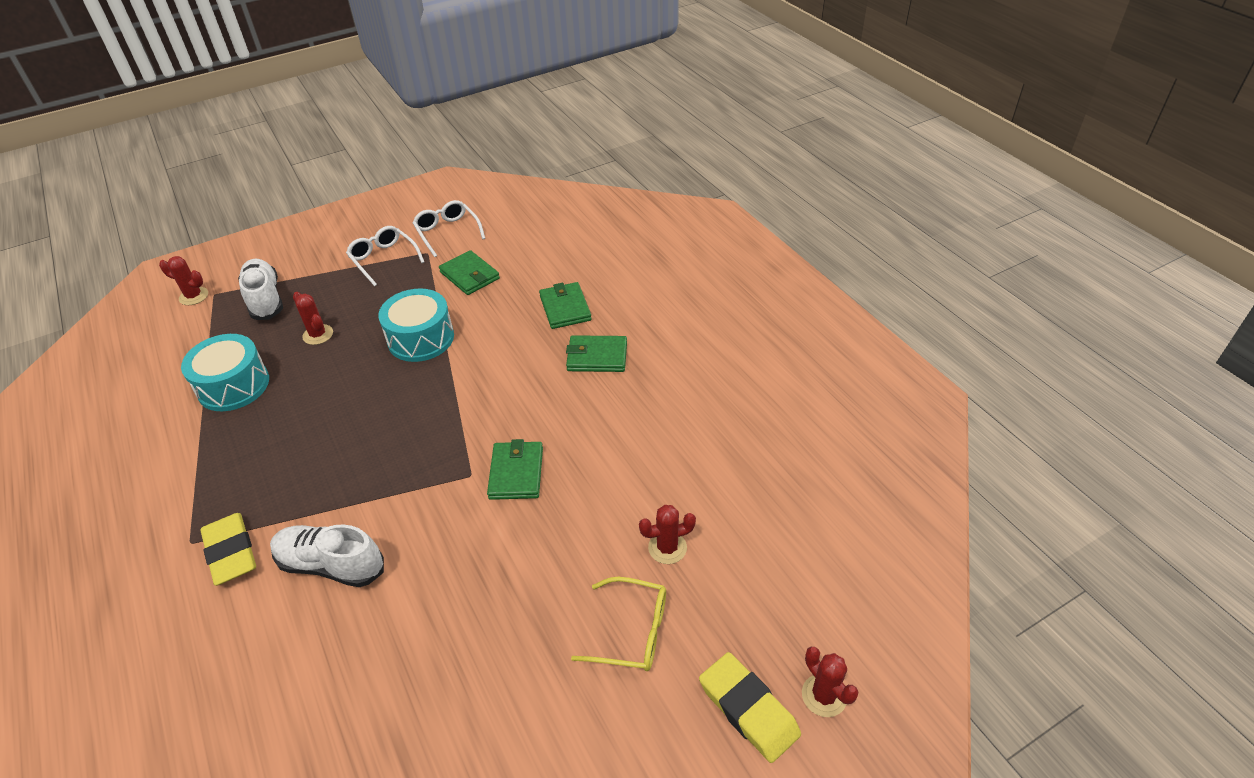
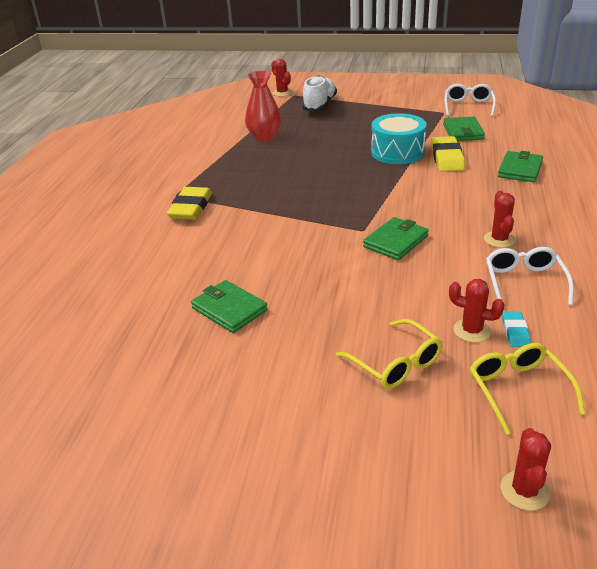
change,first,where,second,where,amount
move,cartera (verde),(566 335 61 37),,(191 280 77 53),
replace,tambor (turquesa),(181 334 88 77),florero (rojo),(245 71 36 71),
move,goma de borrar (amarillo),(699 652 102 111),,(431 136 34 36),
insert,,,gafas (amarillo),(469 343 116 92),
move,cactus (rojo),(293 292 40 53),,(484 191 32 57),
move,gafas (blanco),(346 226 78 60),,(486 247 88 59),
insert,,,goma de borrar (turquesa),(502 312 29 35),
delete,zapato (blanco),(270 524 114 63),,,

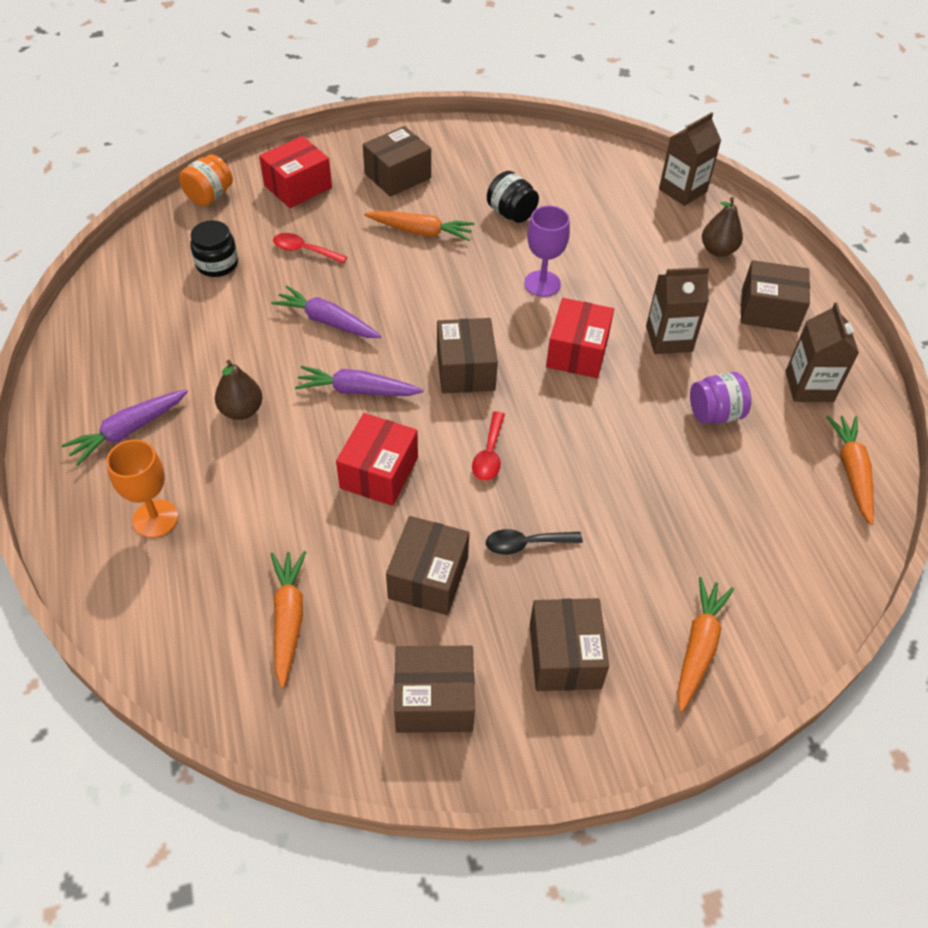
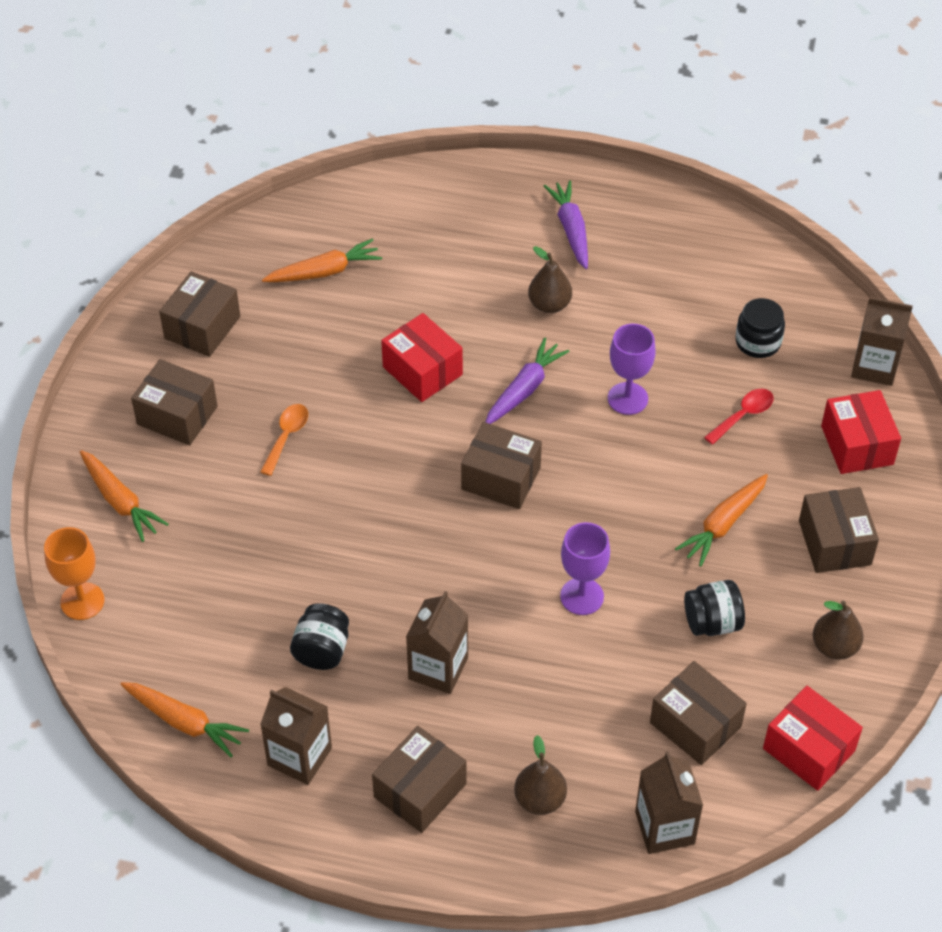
change,first,where,second,where,amount
move,copa (naranja),(106 439 72 99),,(44 527 61 93),
recolor,cuchara (negro),(486 529 97 26),cuchara (naranja),(260 404 48 72),
rotate,zanahoria (naranja),(271 551 35 137),,(262 238 120 44),45 degrees counterclockwise
recolor,tarro (morado),(690 372 61 52),tarro (negro),(290 603 59 67),
replace,zanahoria (morado),(271 286 110 52),copa (morado),(608 324 48 91),
move,caja (marrón),(386 516 83 99),,(650 661 97 104),
move,caja (rojo),(546 298 68 80),,(763 686 100 105),
insert,,,pera (marrón),(813 601 51 59),
replace,tarro (naranja),(179 154 54 52),cartón de leche (marrón),(851 297 62 89),
delete,cuchara (rojo),(472 411 33 70),,,

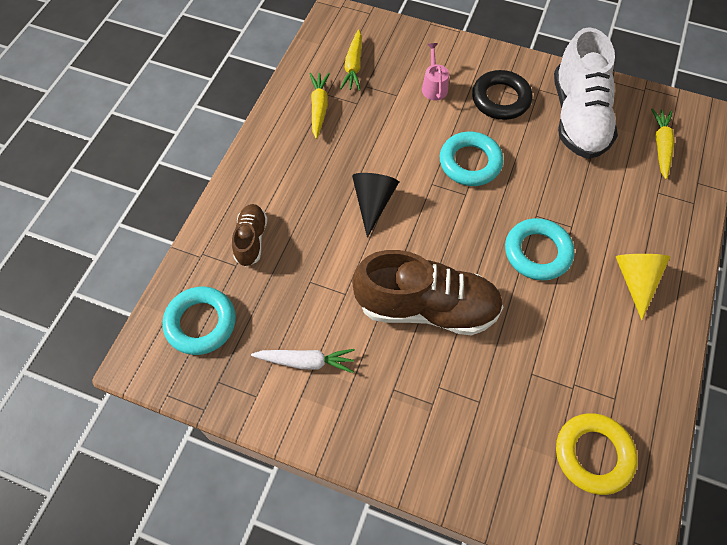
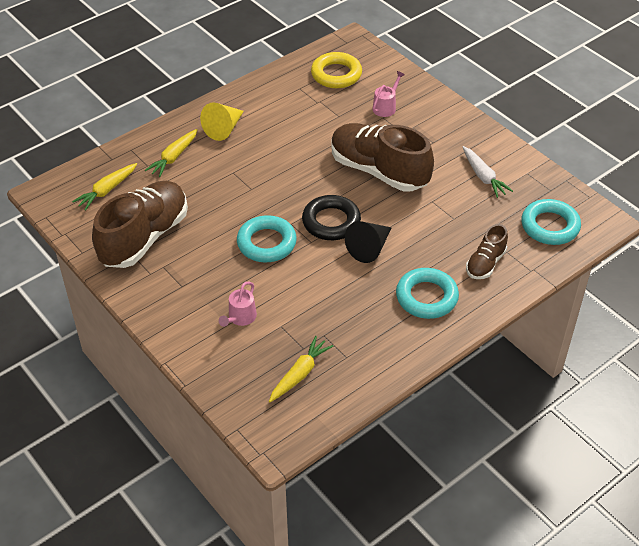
change,first,where,second,where,amount
recolor,zapato (blanco),(554 28 64 131),zapato (marrón),(92 181 96 87),
move,zanahoria (amarillo),(310 73 20 66),,(145 129 53 48),
move,anillo (negro),(472 70 61 50),,(302 195 59 45),
insert,,,regadera (rosa),(372 71 33 46),
move,anillo (turquesa),(505 218 70 62),,(396 268 63 51),
rotate,zanahoria (blanco),(251 349 104 24),,(463 146 50 52),150 degrees counterclockwise

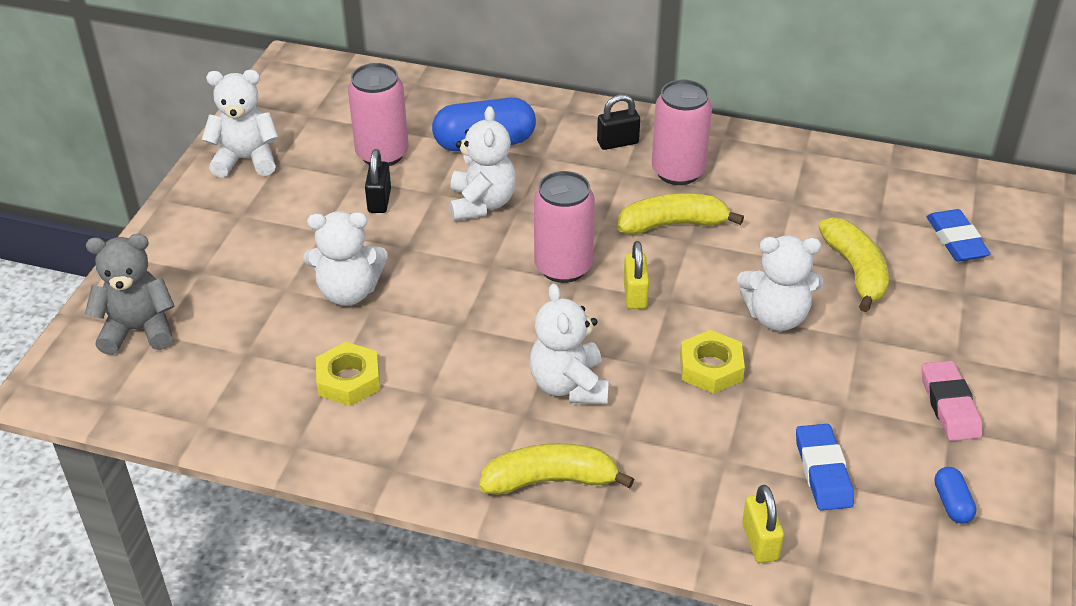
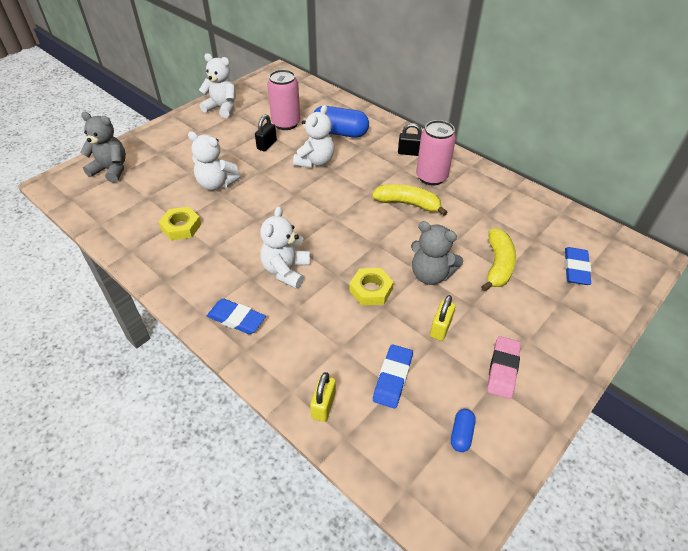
change,first,where,second,where,amount
replace,plátano (amarillo),(479 443 155 52),goma de borrar (azul),(207 299 59 35),
recolor,osito (blanco),(737 235 86 96),osito (gris),(411 221 52 64),
move,candado (amarillo),(624 241 25 68),,(430 295 26 46),
delete,lata (rosa),(534 171 61 112),,,

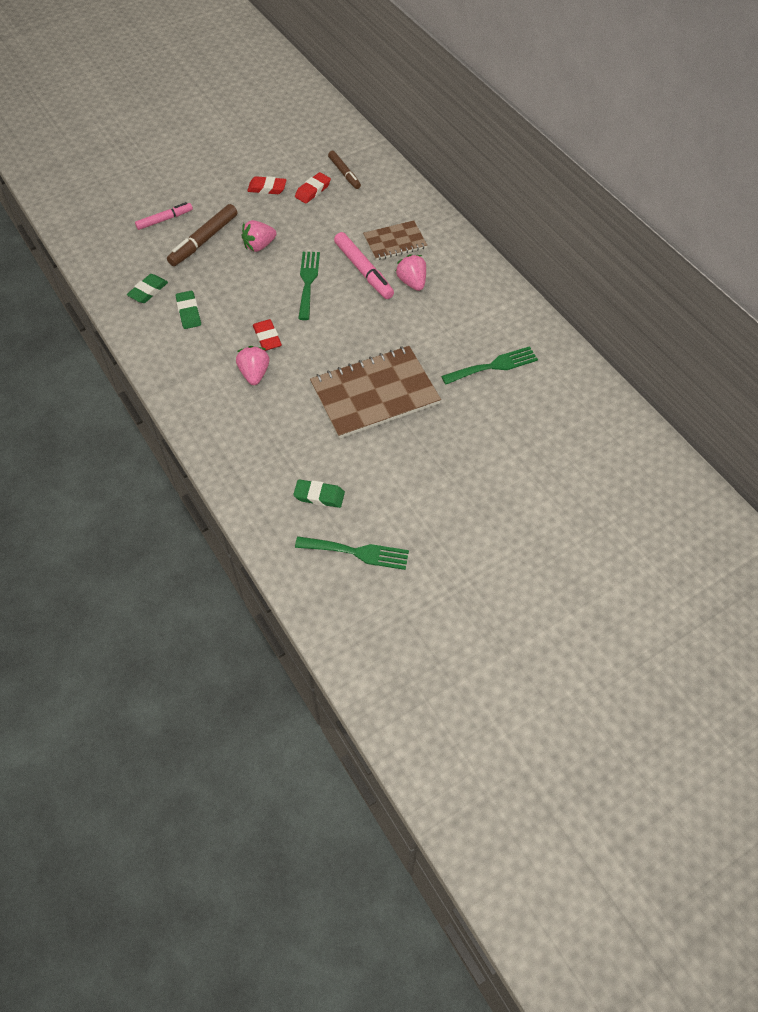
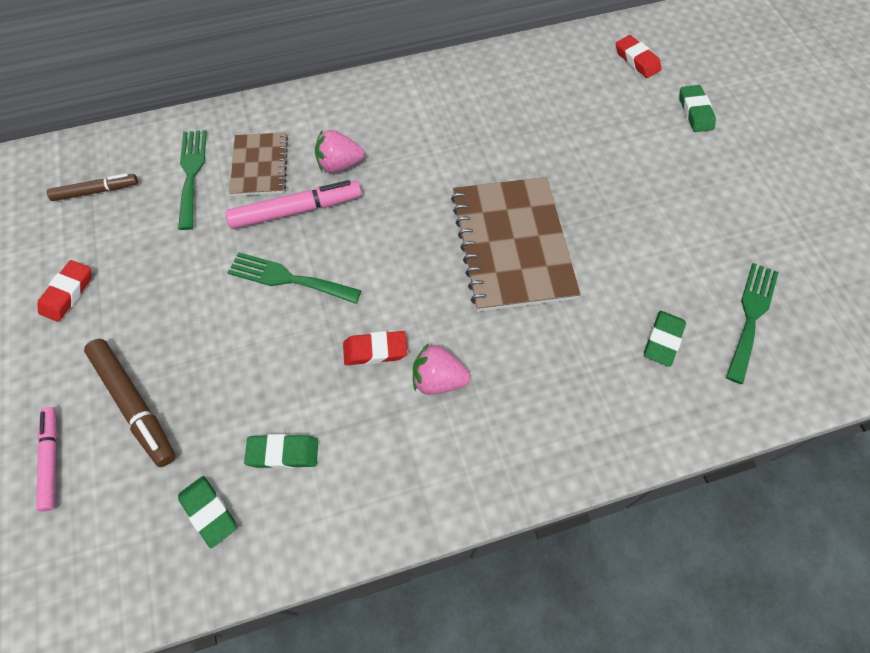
change,first,where,second,where,amount
move,tenedor (verde),(441 346 97 39),,(178 130 29 100),
move,goma de borrar (rojo),(295 172 36 32),,(616 35 45 43),
insert,,,goma de borrar (verde),(680 85 36 47),
delete,fresa (rosa),(241 220 36 32),,,

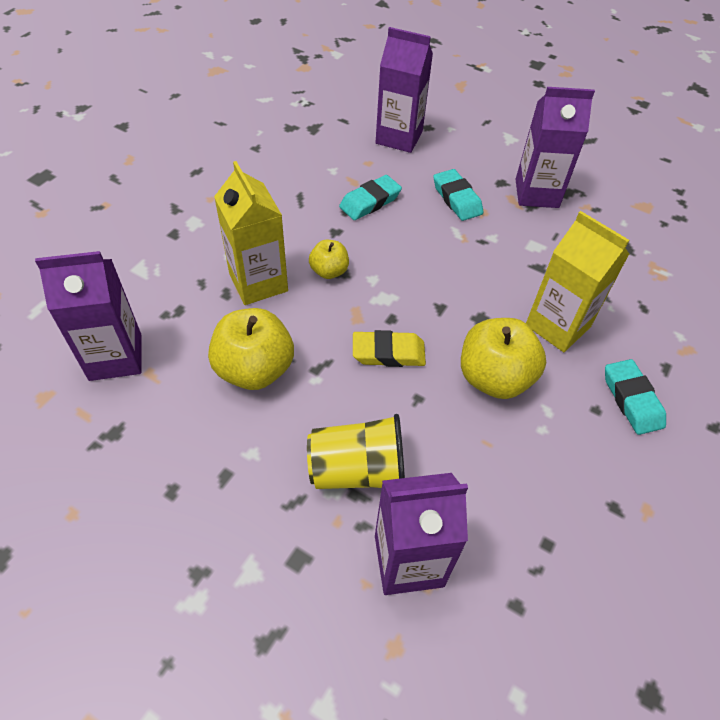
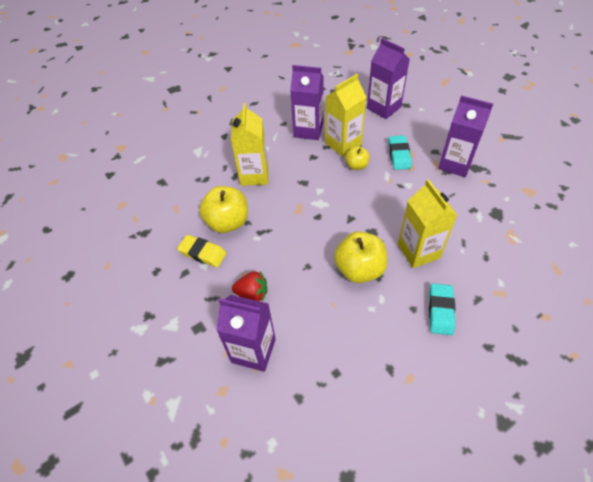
change,first,where,second,where,amount
move,goma de borrar (amarillo),(353 330 73 37),,(177 235 50 32),
replace,vaso (amarillo),(307 414 98 75),fresa (rojo),(232 271 35 30),
move,cartón de leche (morado),(35 251 107 130),,(290 65 34 75),
replace,goma de borrar (turquesa),(339 175 63 45),cartón de leche (amarillo),(325 74 42 83),
move,manzana (amarillo),(309 240 40 39),,(345 146 25 24),

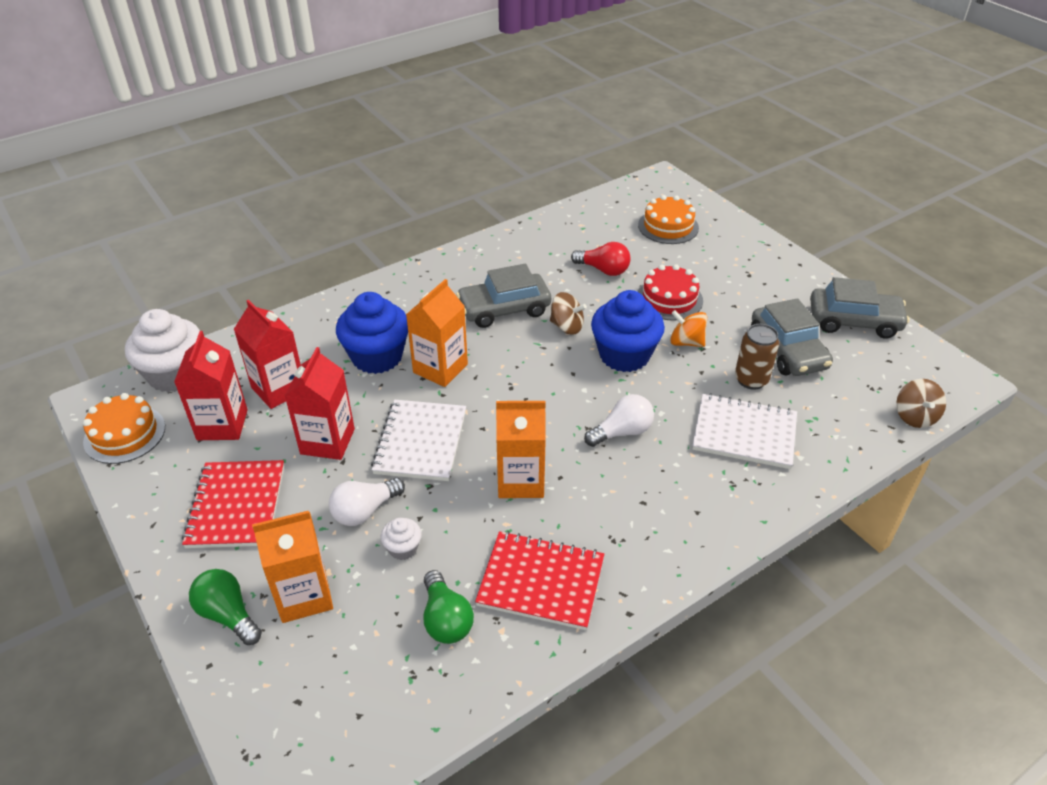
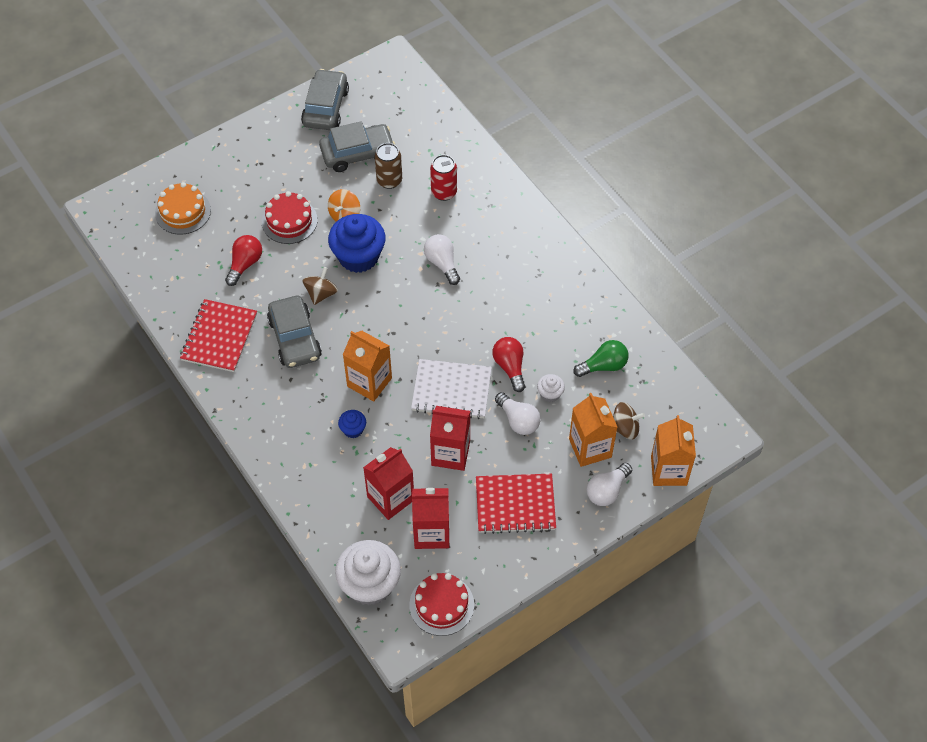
change,first,where,second,where,amount
move,cuaderno (rojo),(475 531 129 99),,(180 299 77 73),
resize,magdalena (azul),(336 292 72 82),,(338 410 28 28),x0.46
recolor,tarta (naranja),(83 393 82 71),tarta (rojo),(409 573 65 63),
replace,cuaderno (blanco),(692 393 105 76),lata (rojo),(430 155 27 46),
insert,,,bombilla (rojo),(493 337 32 55),
recolor,bombilla (verde),(189 569 73 76),bombilla (blanco),(587 463 45 43),
move,peonza (marrón),(896 379 50 49),,(613 402 32 38),
move,cartón de leche (naranja),(496 401 50 97),,(651 415 45 71),

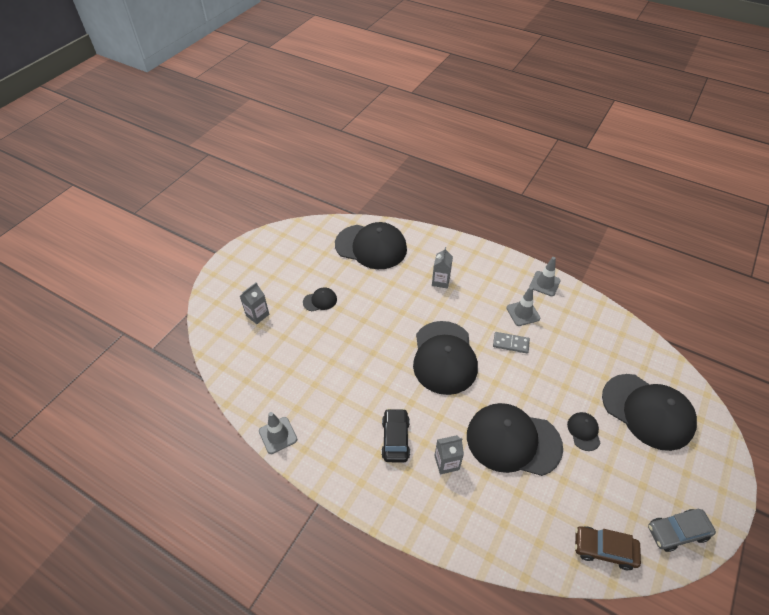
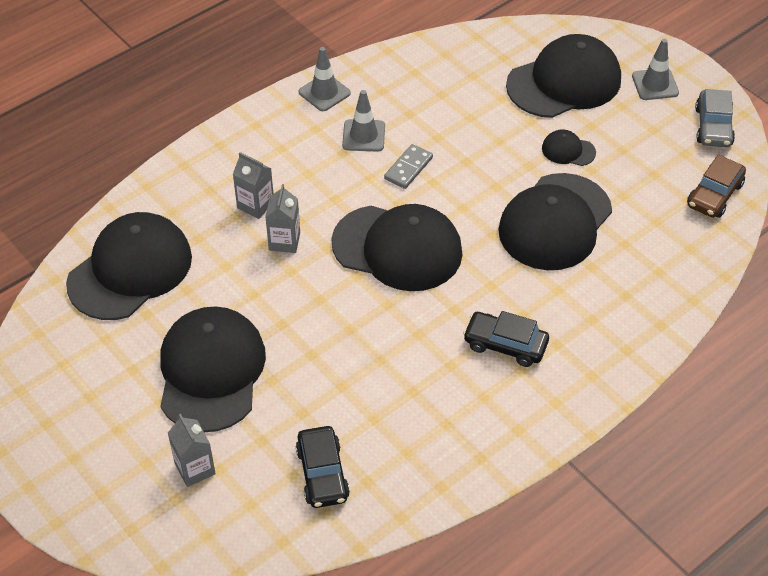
change,first,where,second,where,amount
resize,gorra (negro),(303 287 34 24),,(160 306 106 126),x2.30
move,cartón de leche (gris),(435 435 29 39),,(265 184 35 69),
insert,,,coche (negro),(296 426 54 82),
move,cono de tráfico (gris),(259 412 38 42),,(632 39 47 61),

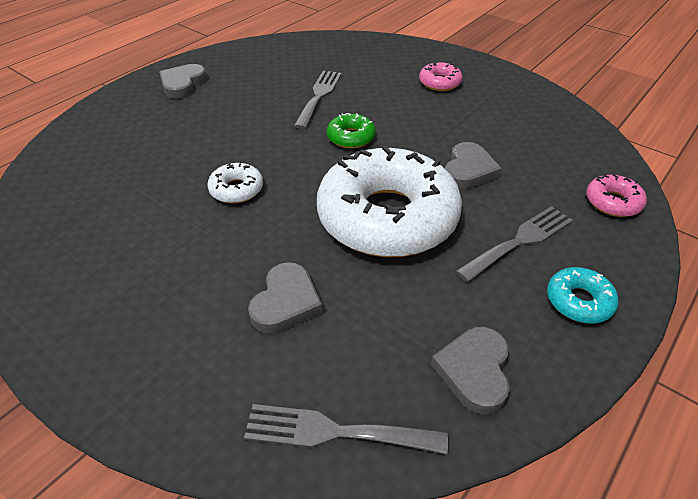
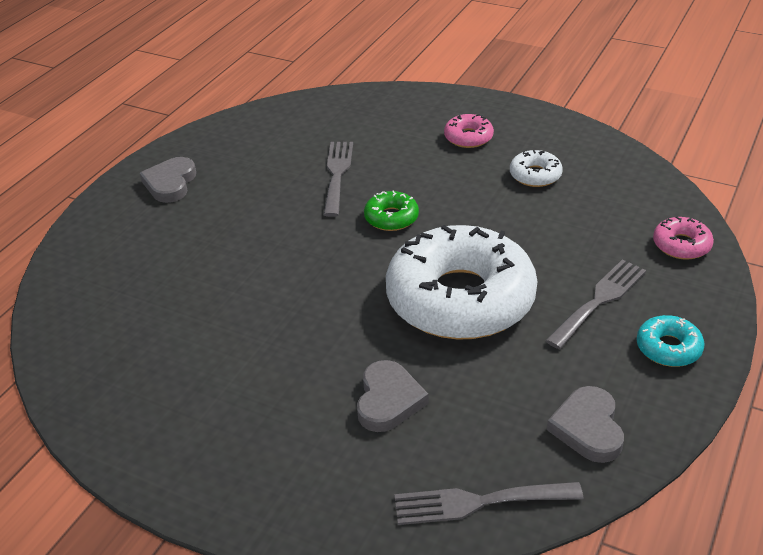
change,first,where,second,where,amount
move,rosquilla (blanco),(207 163 56 41),,(510 150 53 37),
delete,corazón (gris),(445 142 57 47),,,

